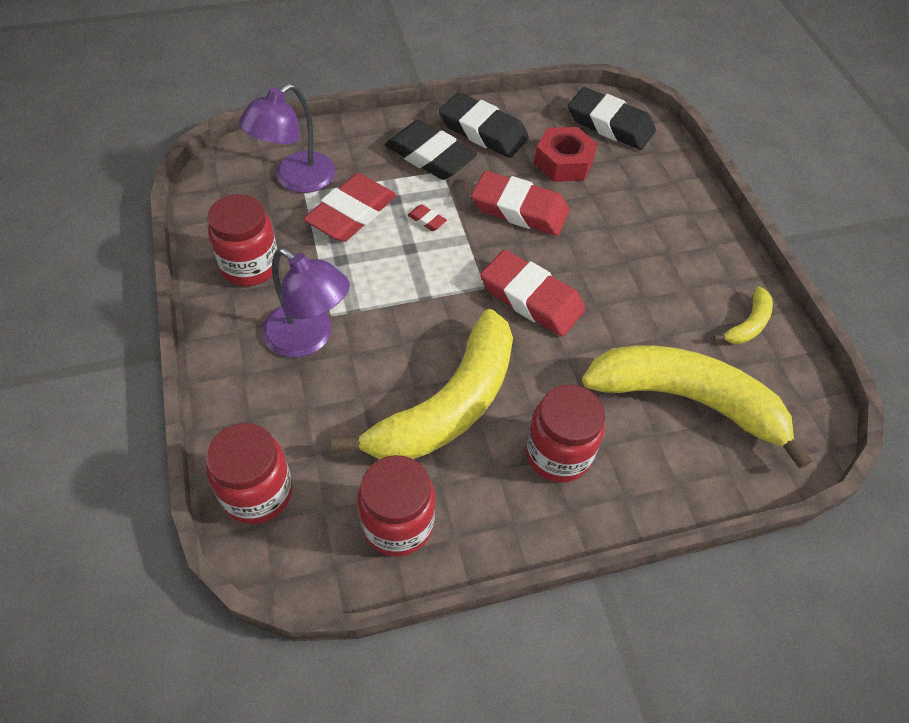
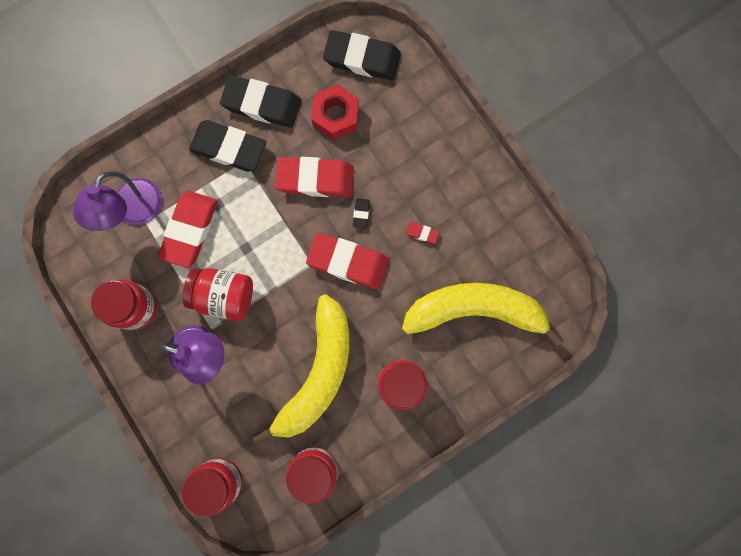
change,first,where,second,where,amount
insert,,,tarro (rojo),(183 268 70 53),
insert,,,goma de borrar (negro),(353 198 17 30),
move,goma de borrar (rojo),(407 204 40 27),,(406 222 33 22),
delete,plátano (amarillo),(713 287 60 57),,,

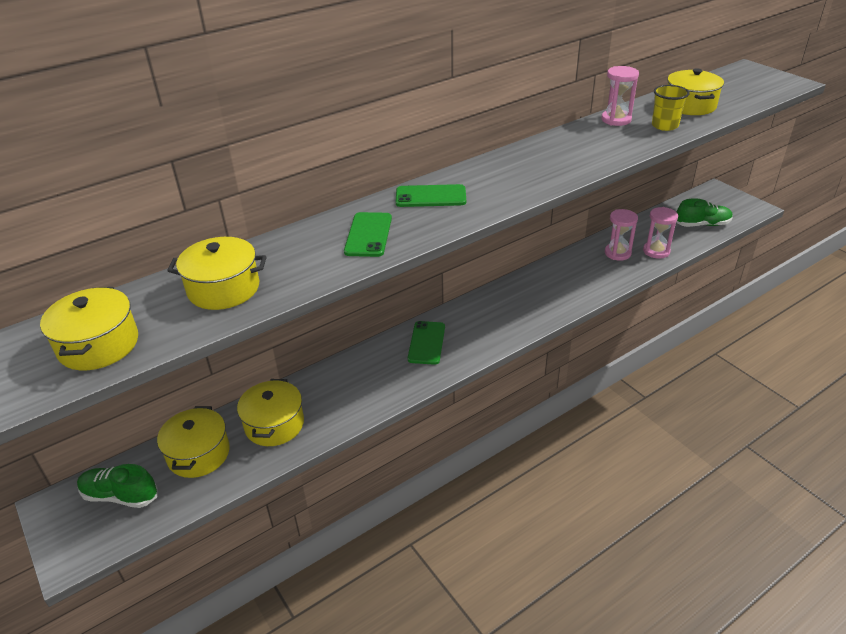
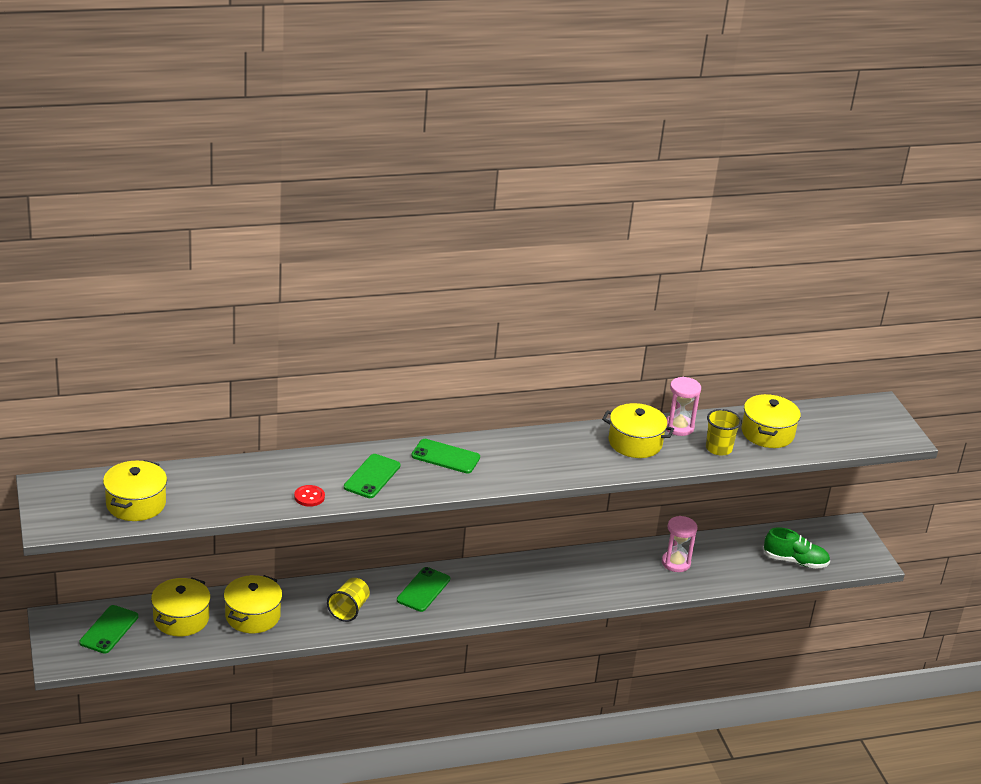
change,first,where,second,where,amount
replace,zapato (verde),(77 464 80 44),móvil (verde),(79 605 59 49),
insert,,,botón (rojo),(294 485 31 22),
insert,,,vaso (amarillo),(327 578 43 44),
move,olla (amarillo),(167 237 100 73),,(602 403 72 55),
delete,reloj de arena (rosa),(643 207 35 52),,,

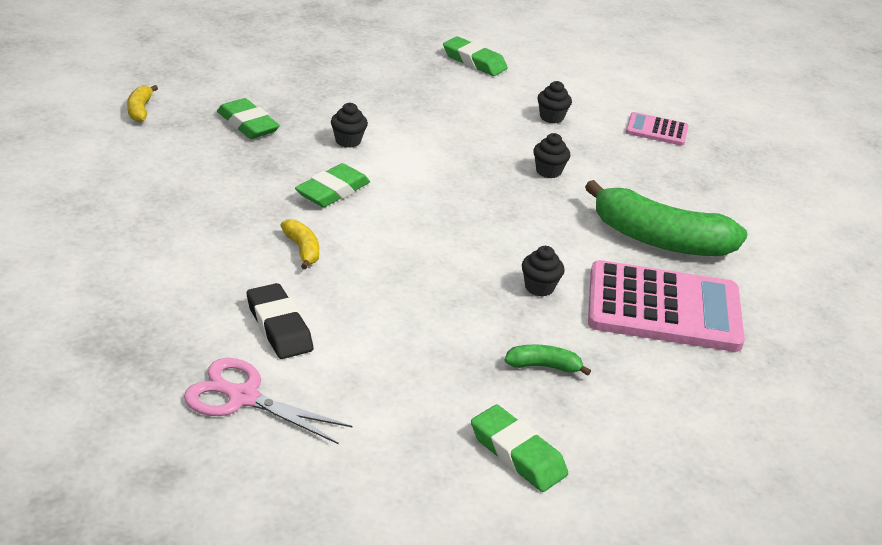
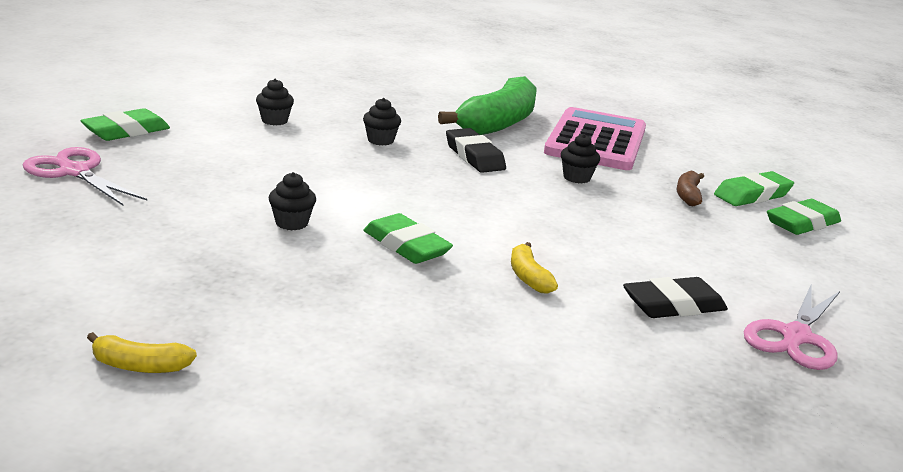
change,first,where,second,where,amount
insert,,,tijeras (rosa),(23 147 124 58),
insert,,,goma de borrar (negro),(446 128 60 45),
rotate,plátano (amarillo),(280 219 39 50),,(511 242 47 52),90 degrees counterclockwise
recolor,plátano (verde),(505 345 86 31),plátano (marrón),(676 171 28 35),
move,goma de borrar (verde),(217 98 63 41),,(714 171 80 35),
delete,calculadora (rosa),(626 112 63 34),,,

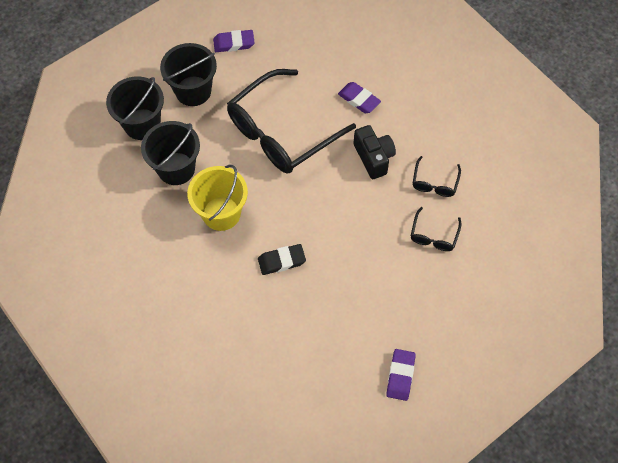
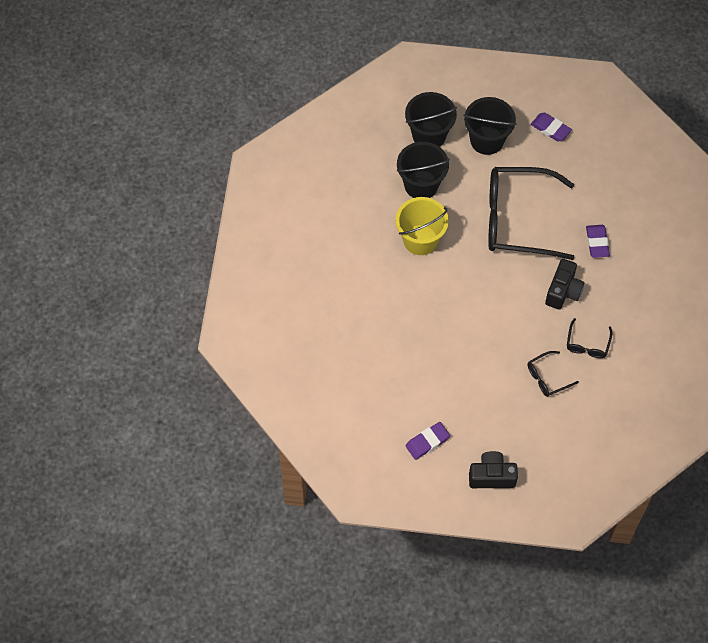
change,first,where,second,where,amount
insert,,,cámara (negro),(469 451 49 37),
rotate,gafas (negro),(413 156 48 41),,(567 318 45 40),45 degrees counterclockwise
delete,goma de borrar (negro),(258 244 48 31),,,

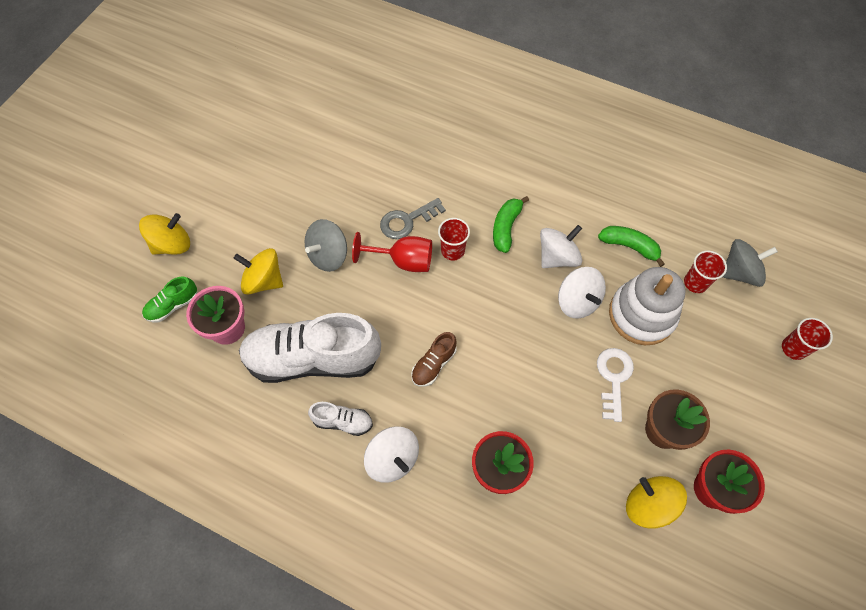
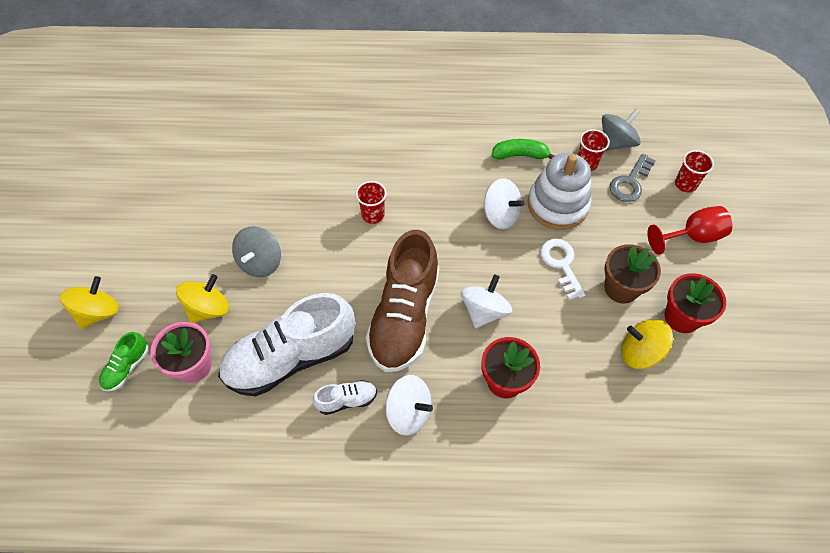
change,first,where,second,where,amount
rotate,peonza (amarillo),(233 248 50 47),,(176 274 53 49),135 degrees clockwise
resize,zapato (marrón),(411 332 46 55),,(366 230 73 142),x2.29
move,peonza (blanco),(540 225 42 43),,(461 274 51 54),
move,llave (gris),(380 198 66 41),,(610 154 46 48),
move,copa (rojo),(352 232 80 40),,(647 206 85 49),
delete,plátano (verde),(493 196 36 57),,,

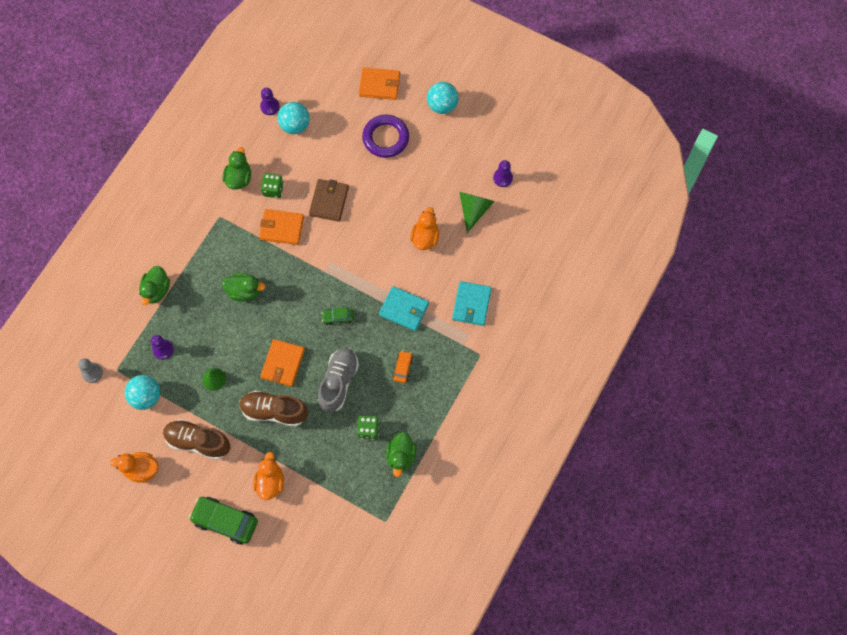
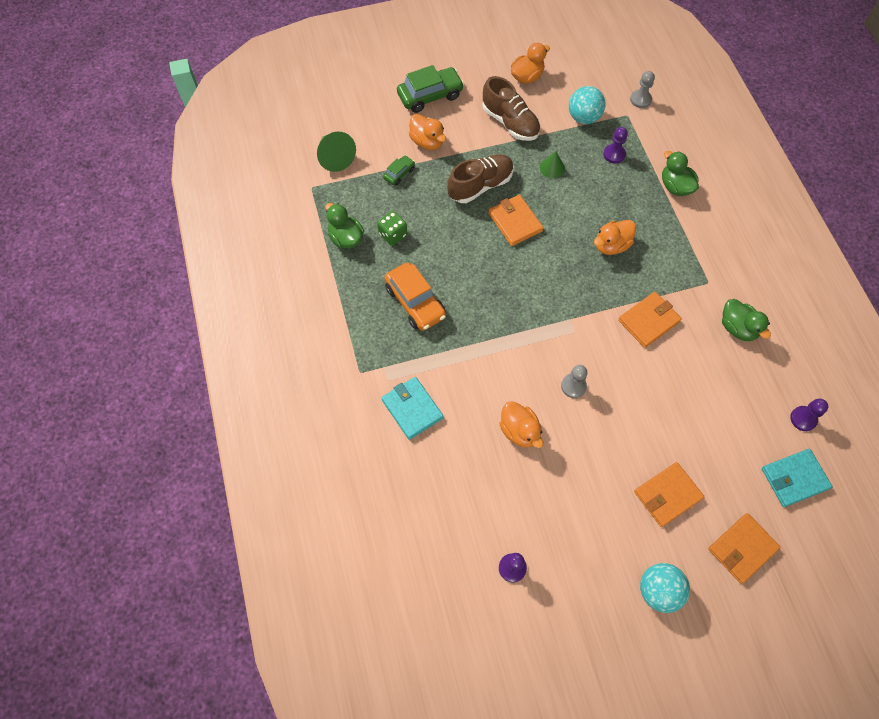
change,first,where,second,where,amount
move,cono (verde),(460 192 34 41),,(317 132 39 40),
move,coche (verde),(322 307 32 18),,(383 155 32 30),
resize,coche (naranja),(393 351 20 32),,(385 263 61 68),x1.95
rotate,zapato (marrón),(163 419 68 41),,(483 76 58 65),75 degrees clockwise
insert,,,peón (gris),(561 365 26 33),
recolor,pato (verde),(222 273 43 28),pato (naranja),(594 220 42 35),
replace,anillo (morado),(362 115 47 43),cartera (naranja),(634 462 71 65),
move,cartera (turquesa),(379 286 50 45),,(762 449 71 58),
delete,dado (verde),(261 173 23 25),,,
delete,pelota (turquesa),(278 102 32 32),,,
delete,cartera (marrón),(309 179 40 43),,,
delete,zapato (gris),(318 348 41 65),,,

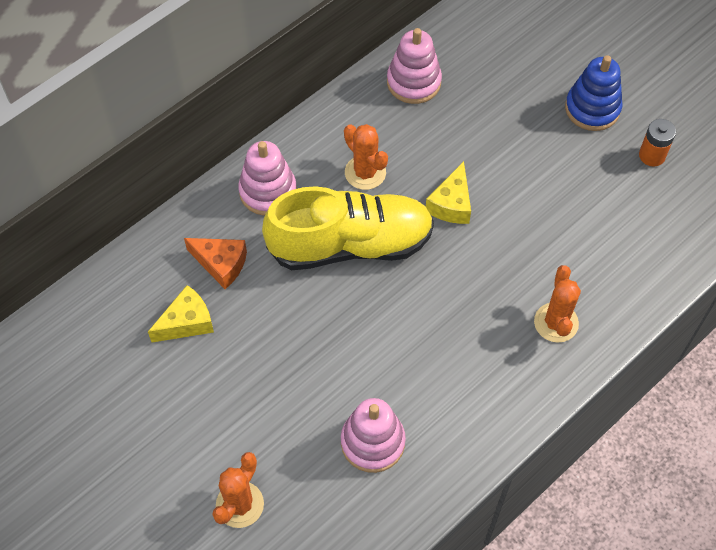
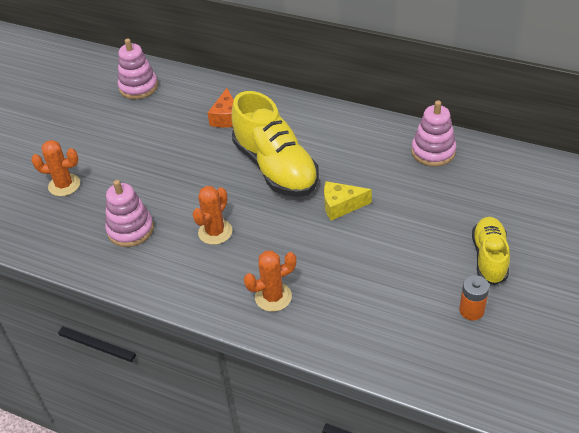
change,first,where,second,where,amount
move,juguete apilable (rosa),(238 141 59 75),,(118 39 40 60),
move,cactus (naranja),(344 124 44 66),,(193 186 39 59),
replace,juguete apilable (azul),(565 55 57 76),zapato (amarillo),(472 217 38 68),
delete,queso (amarillo),(148 285 66 58),,,

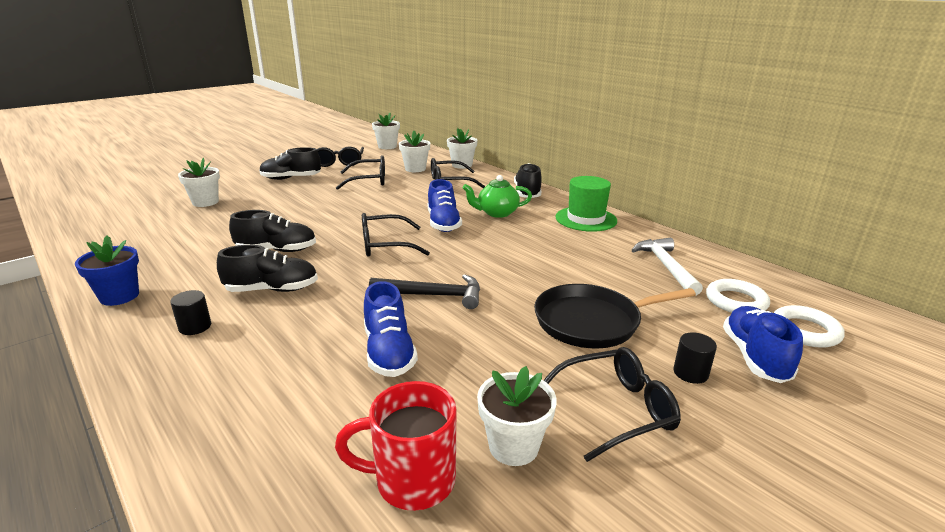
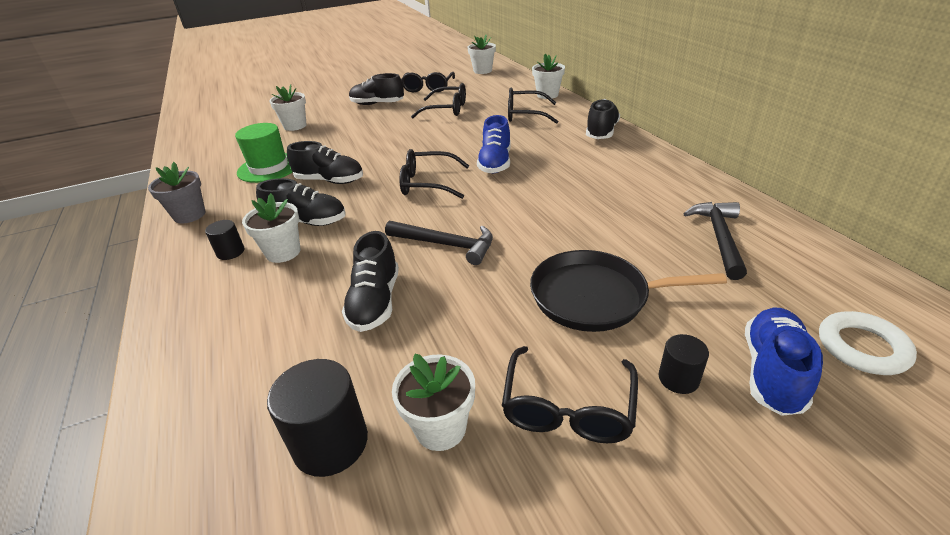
change,first,where,second,where,amount
recolor,maceta (azul),(75 235 64 71),maceta (gris),(148 162 58 61),
move,sombrero (verde),(555 176 62 56),,(235 123 58 60),
move,maceta (blanco),(399 131 31 41),,(242 193 59 70),
replace,taza (rojo),(335 381 121 130),cilindro (negro),(267 359 101 118),
recolor,zapato (azul),(364 281 54 96),zapato (negro),(342 231 57 101),
rotate,gafas (negro),(543 347 138 115),,(502 346 136 97),105 degrees clockwise
recolor,martillo (blanco),(632 238 71 58),martillo (negro),(683 202 64 78),
delete,tetera (verde),(463 175 69 43),,,
delete,anillo (blanco),(706 279 64 34),,,

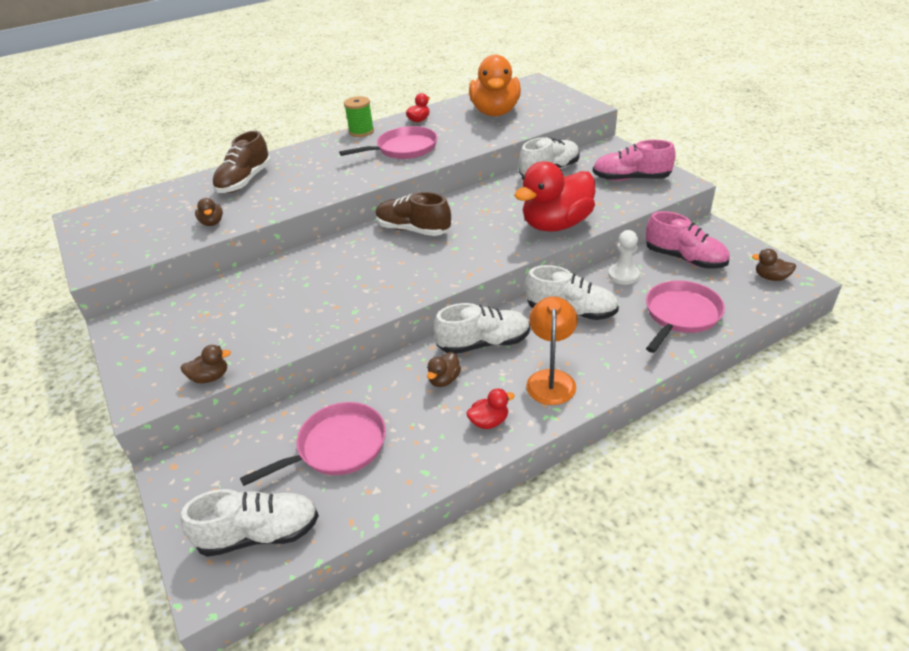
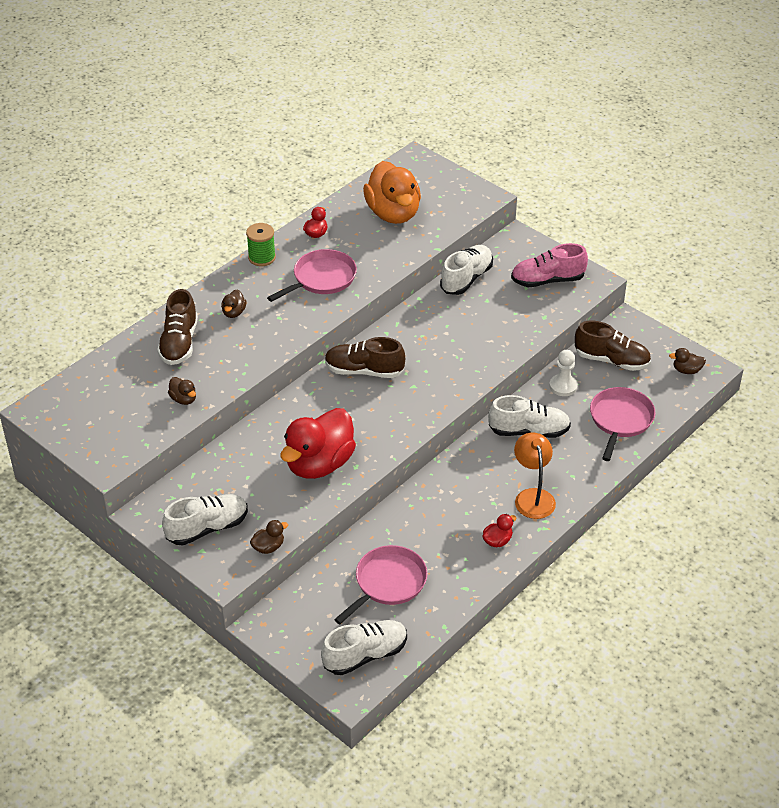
change,first,where,second,where,amount
move,zapato (blanco),(434 303 96 51),,(162 494 86 51),
move,pato (marrón),(427 352 34 35),,(221 290 25 28),
move,pato (rojo),(514 161 81 71),,(281 408 75 71),
recolor,zapato (rosa),(645 211 84 58),zapato (marrón),(575 321 76 50),

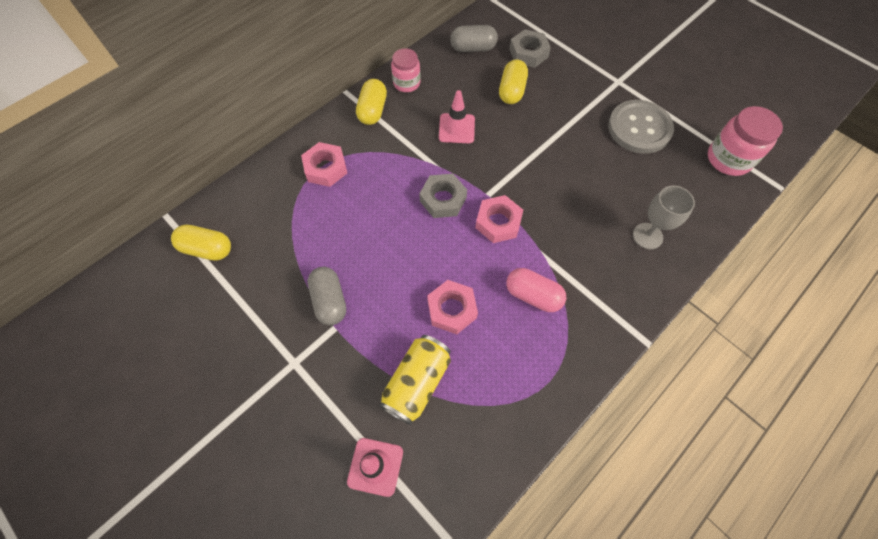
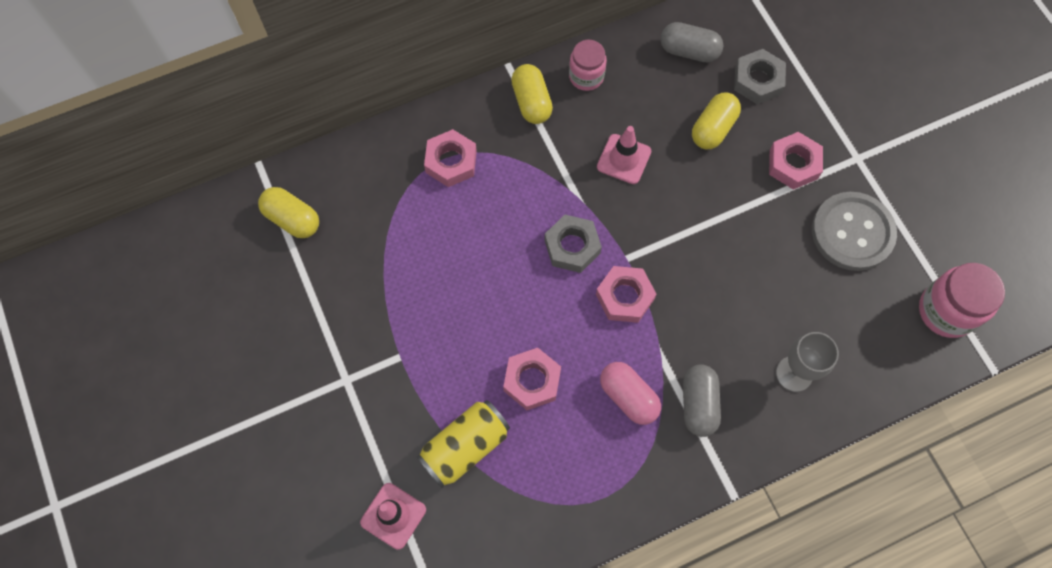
change,first,where,second,where,amount
rotate,cápsula (amarillo),(356 79 31 46),,(511 64 42 60),45 degrees counterclockwise
move,cápsula (gris),(307 267 39 58),,(683 364 38 73),
insert,,,tuerca (rosa),(769 132 54 58),

